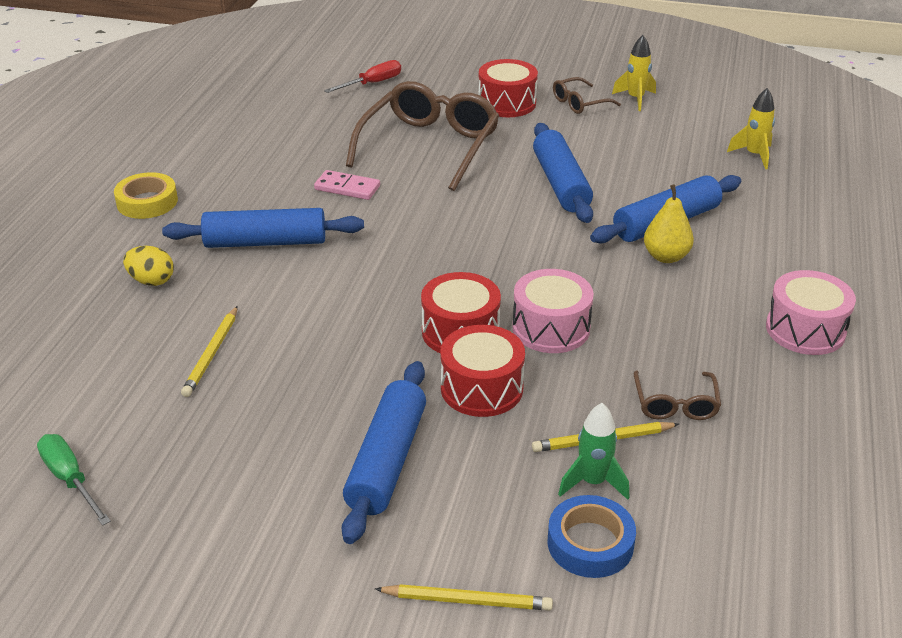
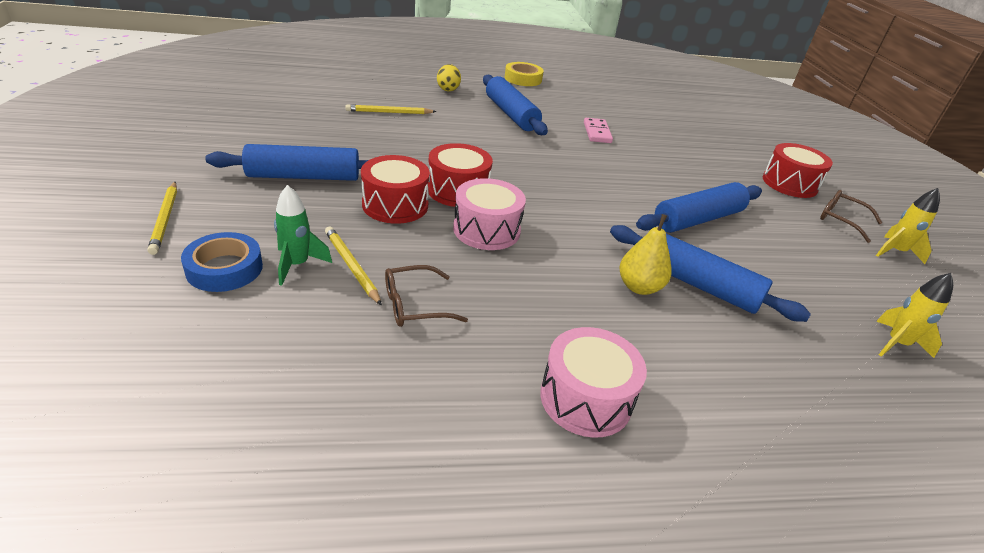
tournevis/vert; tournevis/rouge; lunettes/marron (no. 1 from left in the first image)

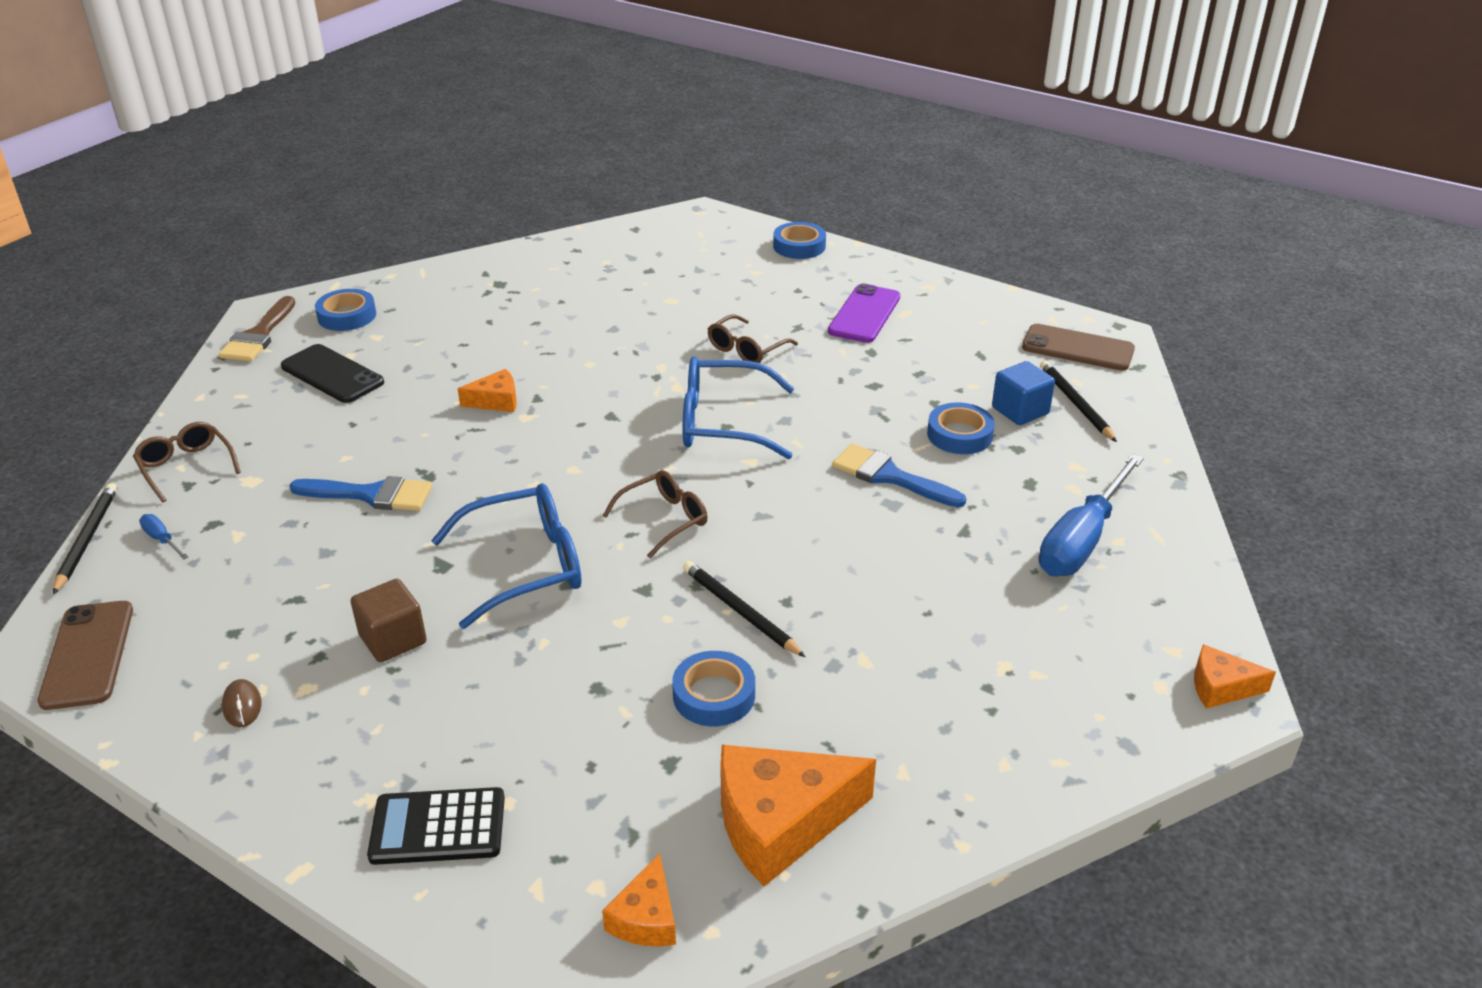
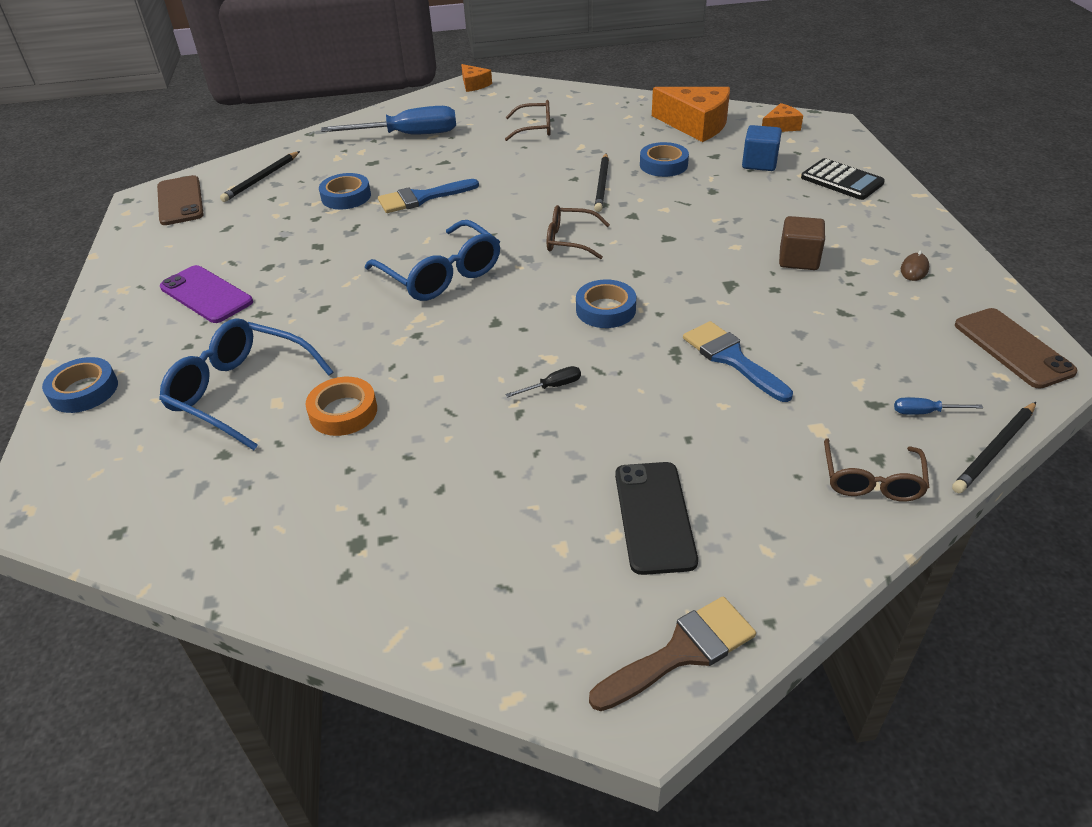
lunettes/bleu (no. 1 from left); téléphone/violet; ruban adhésif/orange; pinceau/bleu (no. 1 from left); lunettes/marron (no. 1 from left); tournevis/noir; ruban adhésif/bleu (no. 3 from left); cube/bleu; tournevis/bleu (no. 2 from left); téléphone/marron (no. 2 from left)

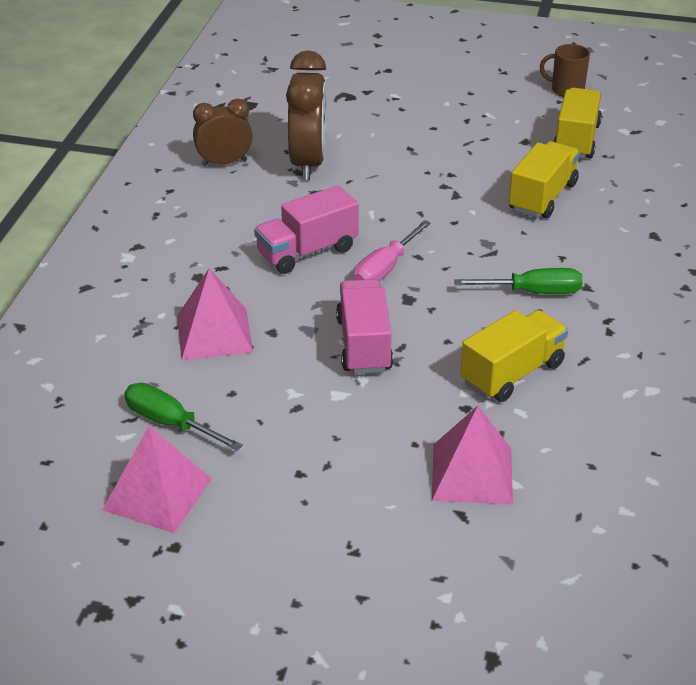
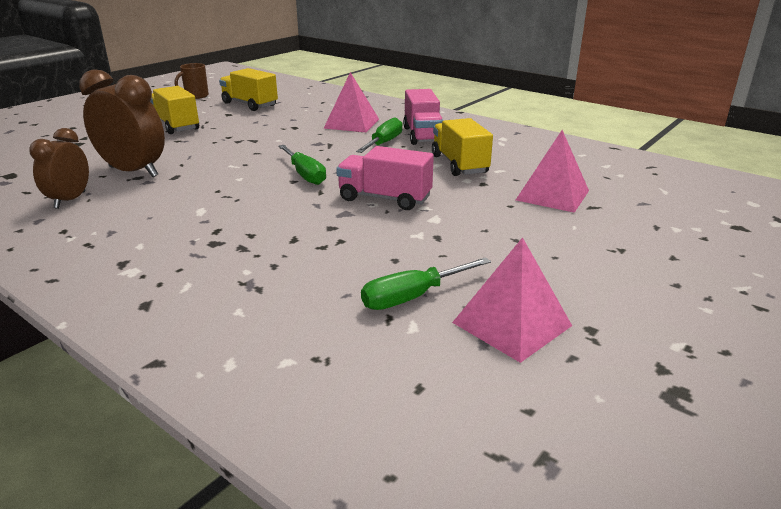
camion/jaune (no. 1 from left); tournevis/vert (no. 1 from left); pyramide/rose (no. 1 from left); camion/rose (no. 2 from left)

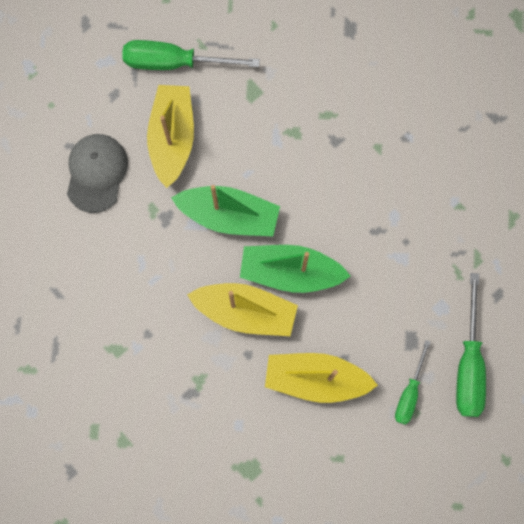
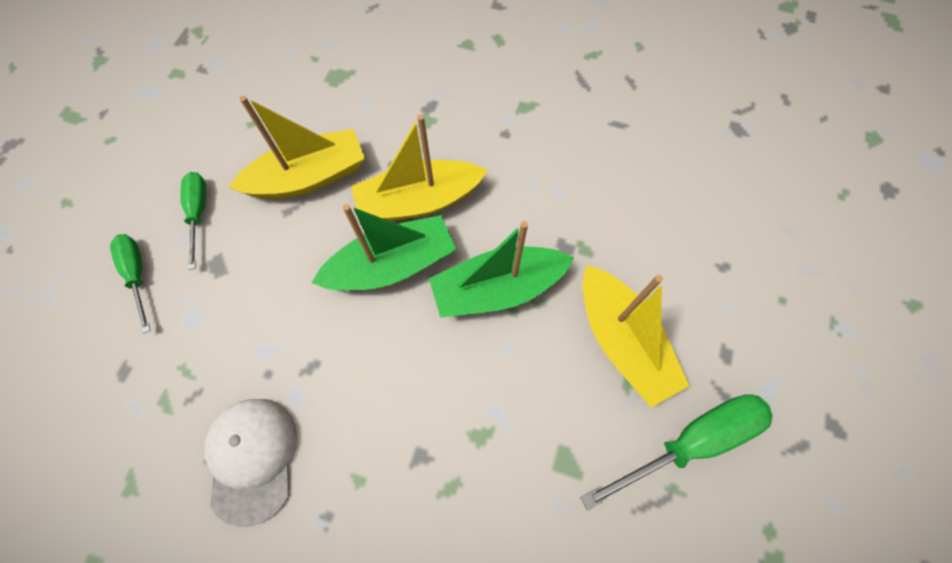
tournevis/vert (no. 1 from left); casquette/blanc; casquette/gris

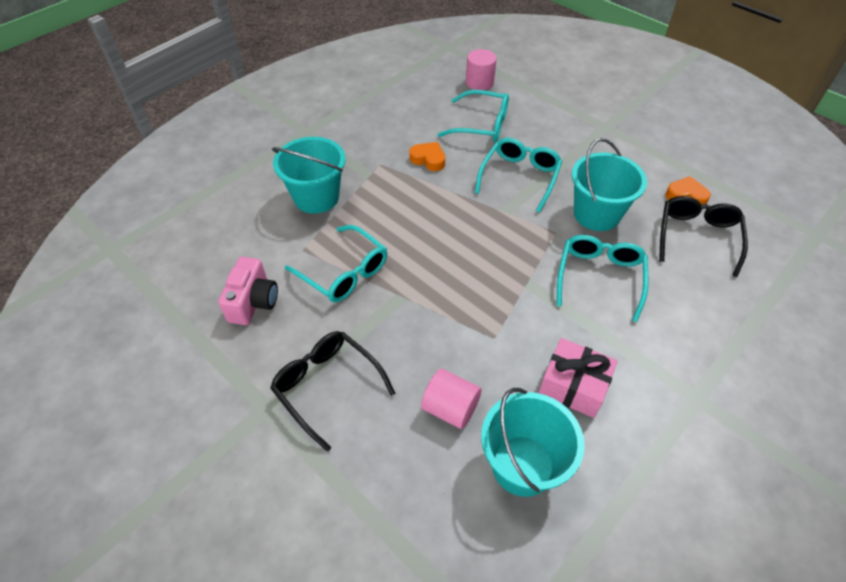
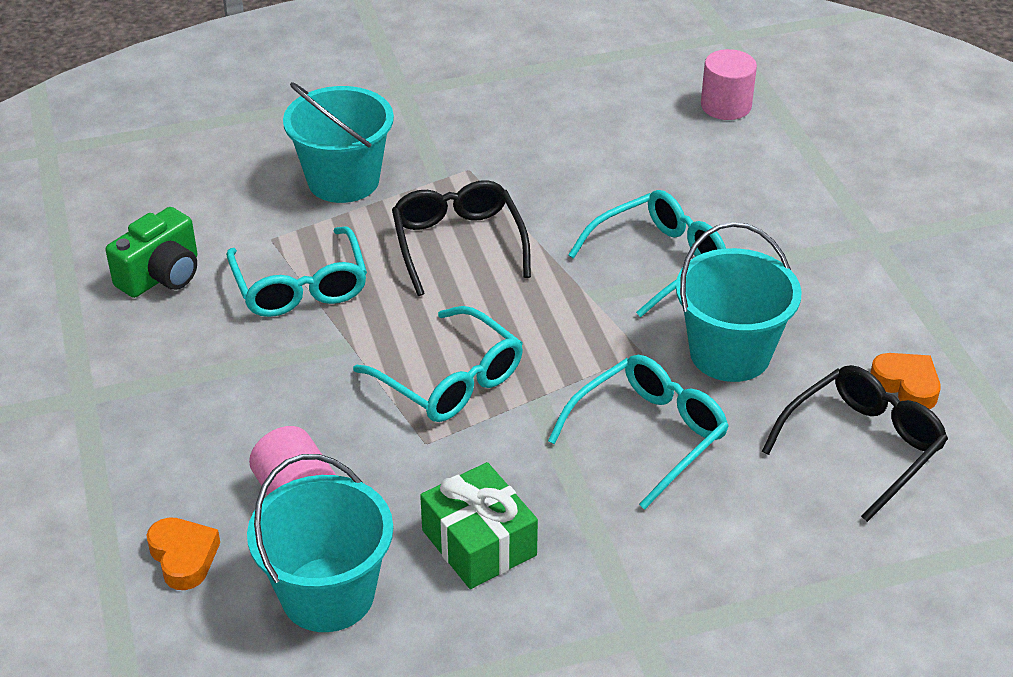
appareil photo/vert; cœur/orange (no. 1 from left); lunettes/turquoise (no. 2 from left); lunettes/noir (no. 1 from left); cadeau/vert

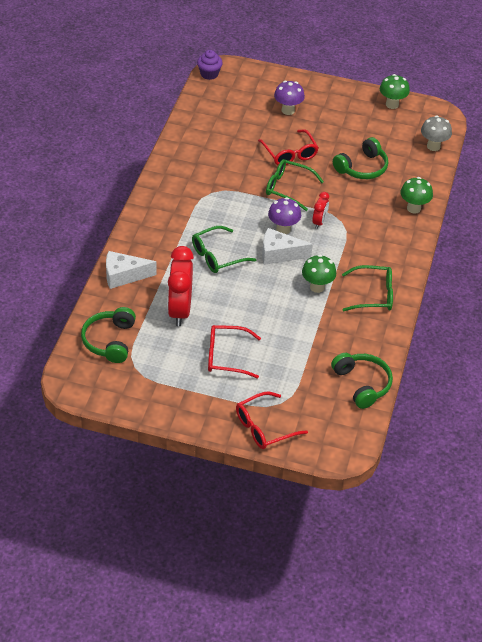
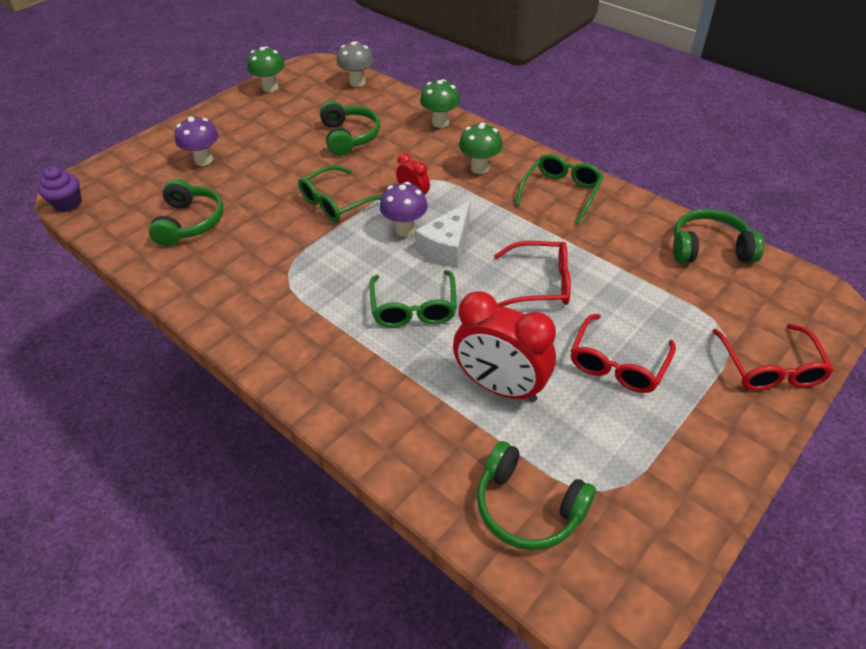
casque audio/vert (no. 1 from left); champignon/vert (no. 3 from left); lunettes/rouge (no. 1 from left); fromage/blanc (no. 1 from left in the first image)

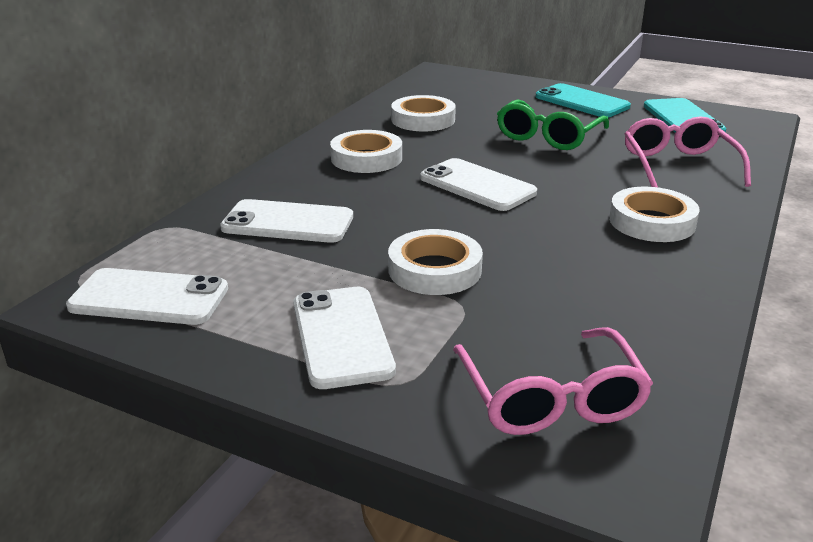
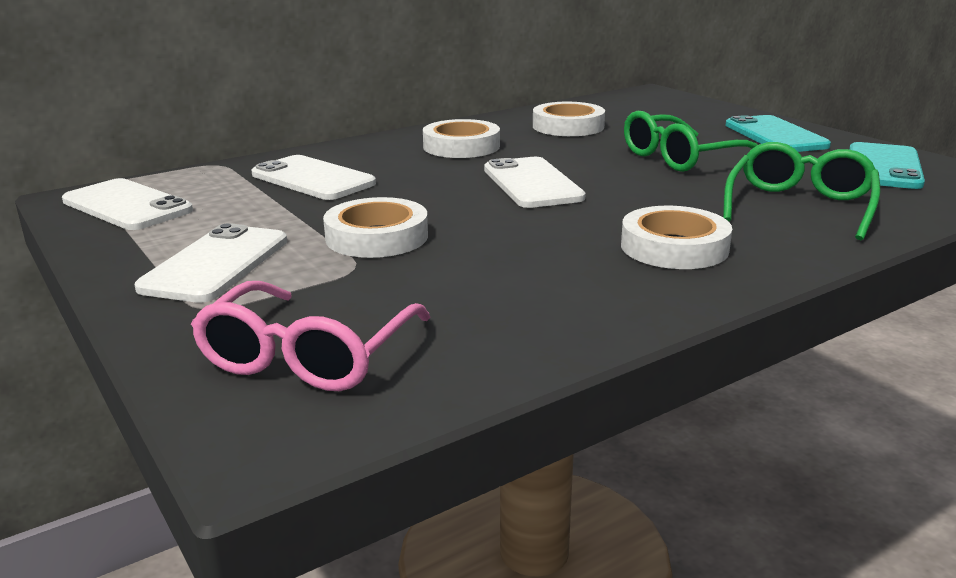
lunettes/vert (no. 2 from left)

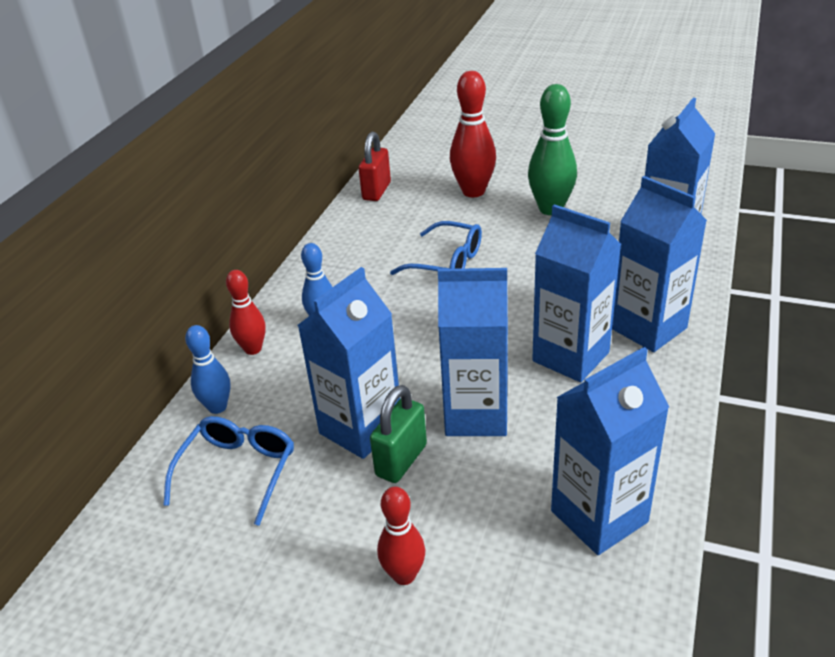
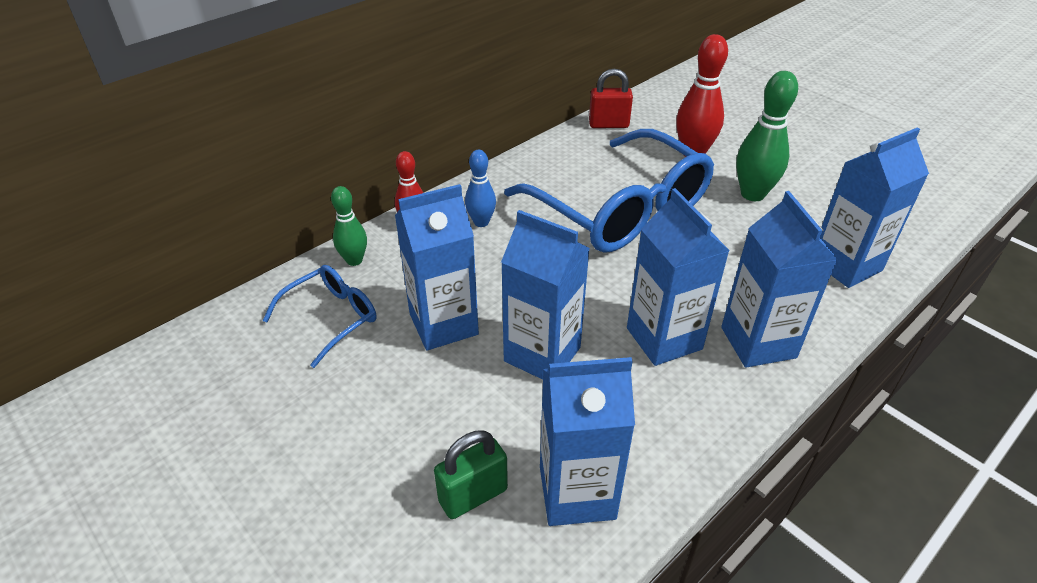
quille/vert (no. 1 from left); cadenas/vert; lunettes/bleu (no. 2 from left); cadenas/rouge; quille/rouge (no. 2 from left in the first image)

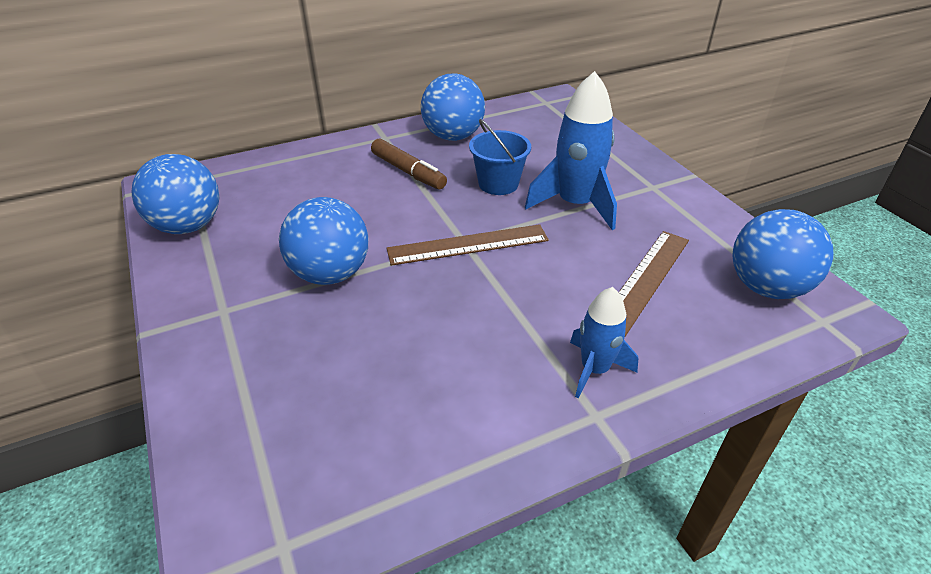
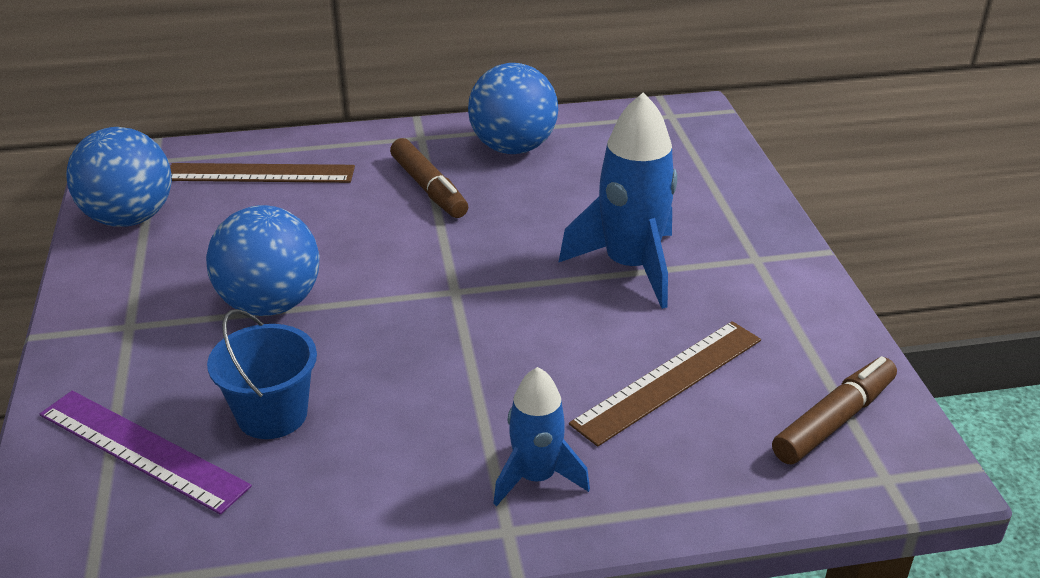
règle/violet; règle/marron (no. 1 from left); seau/bleu; feutre/marron (no. 2 from left)

